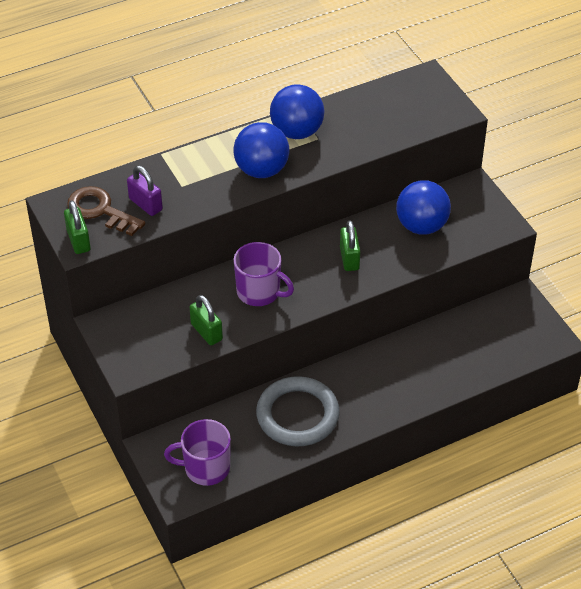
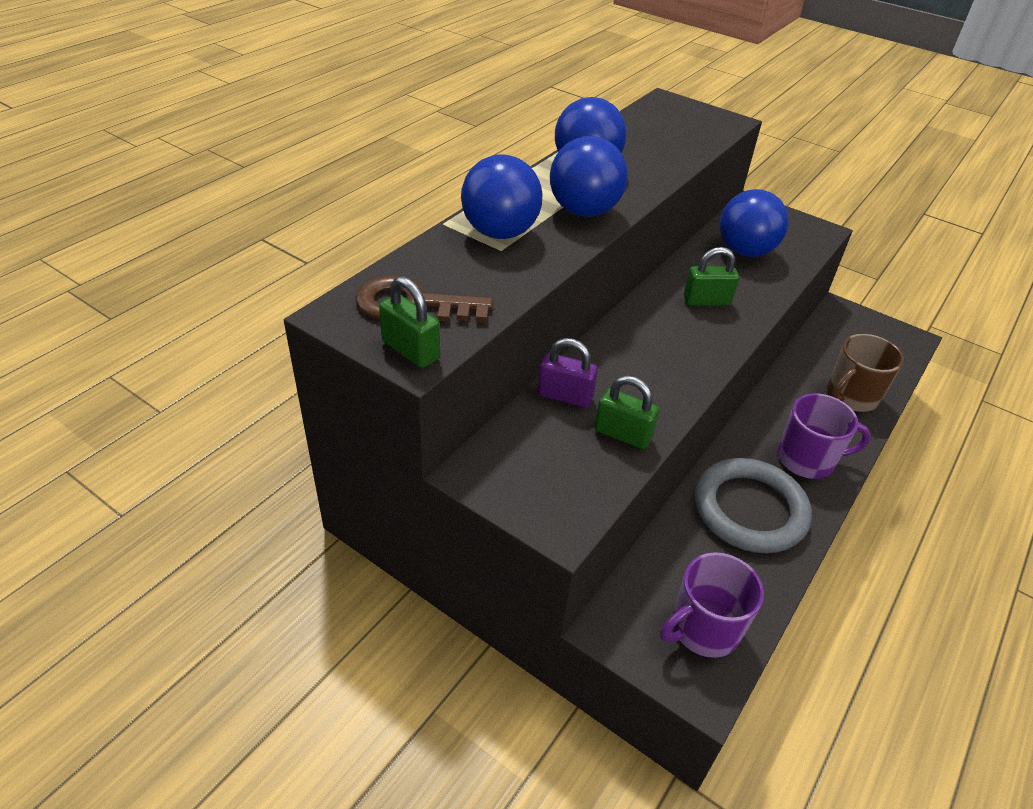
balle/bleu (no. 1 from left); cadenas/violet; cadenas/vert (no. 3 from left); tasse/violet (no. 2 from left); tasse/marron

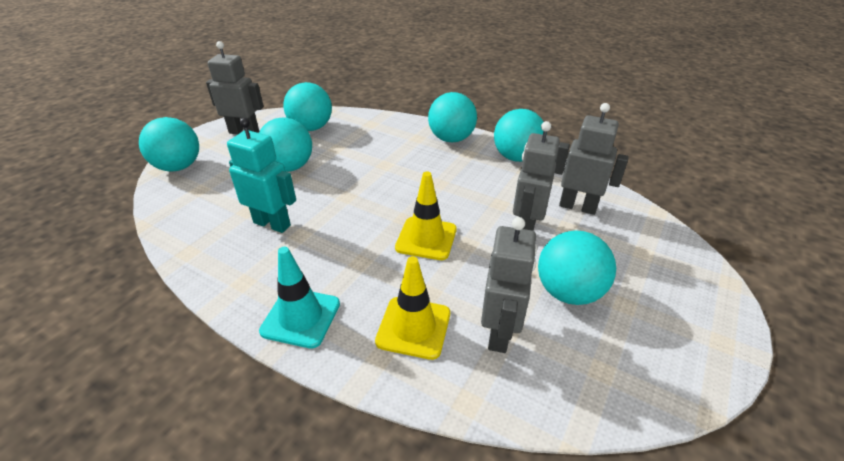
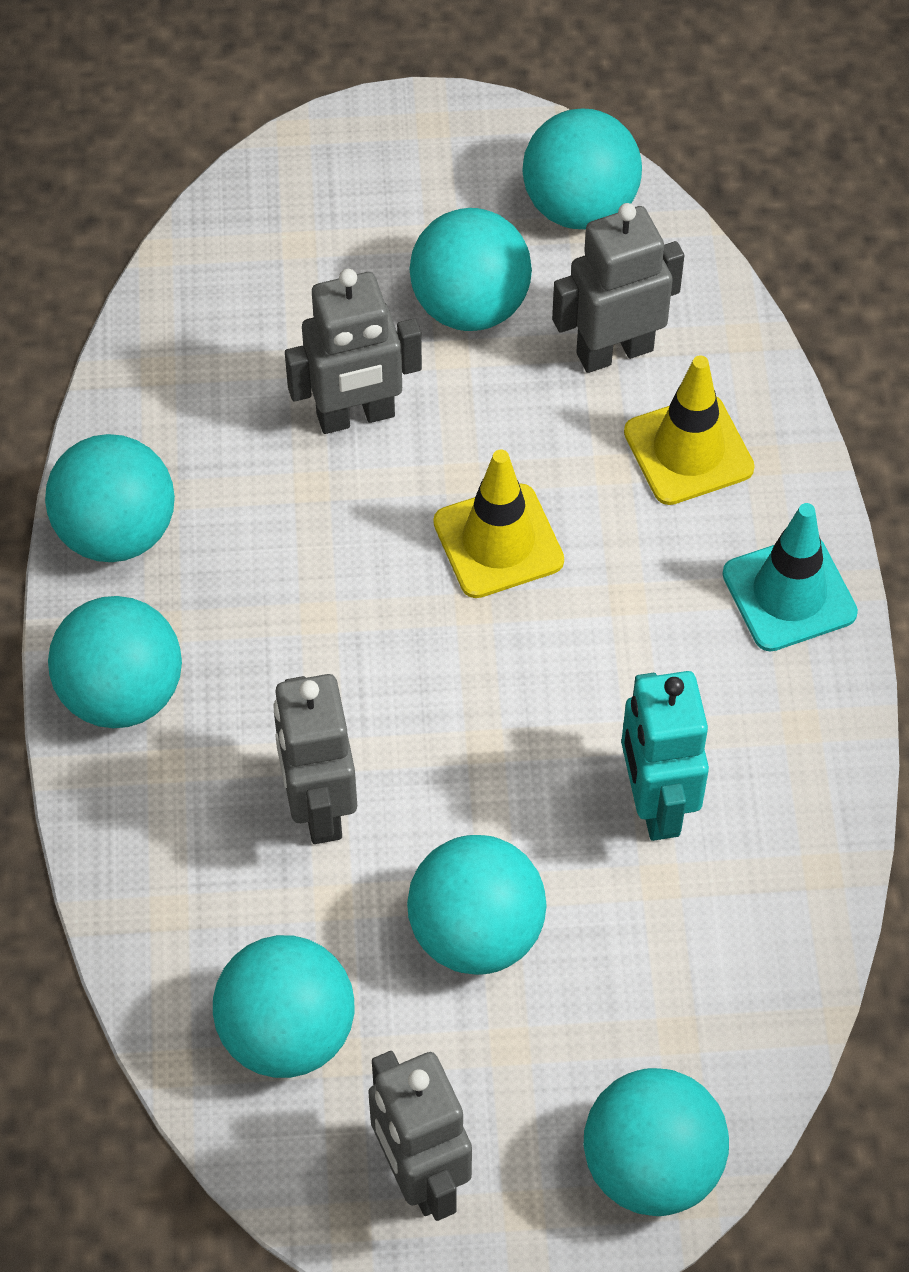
robot/gris (no. 1 from left); balle/turquoise (no. 6 from left)

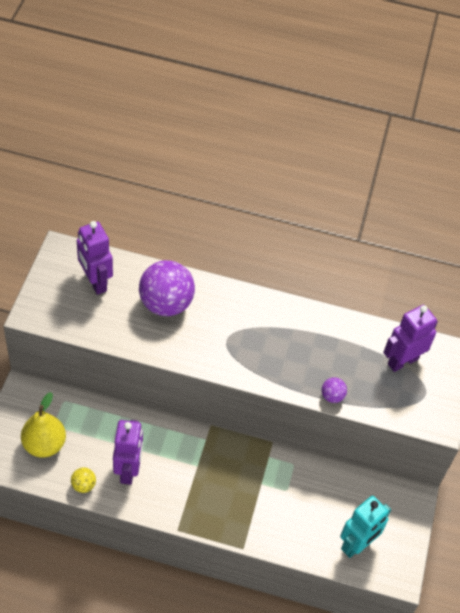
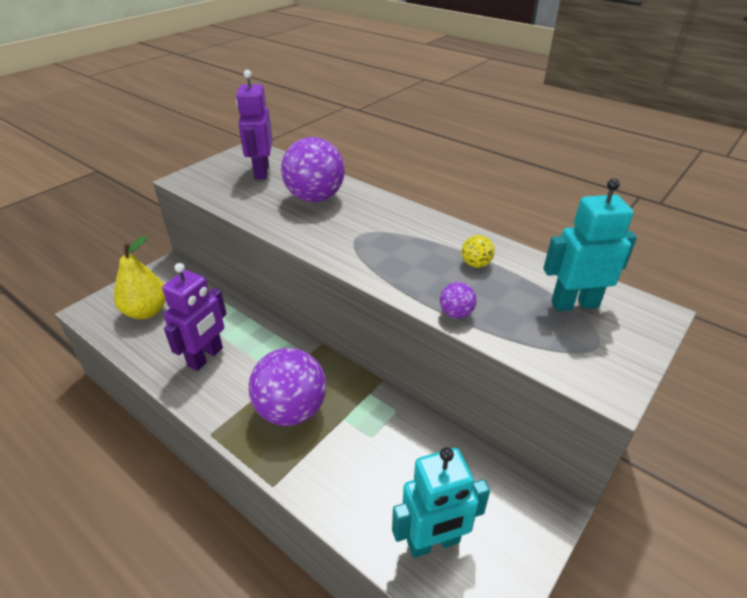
balle/violet (no. 1 from left); balle/jaune; robot/turquoise (no. 2 from left)

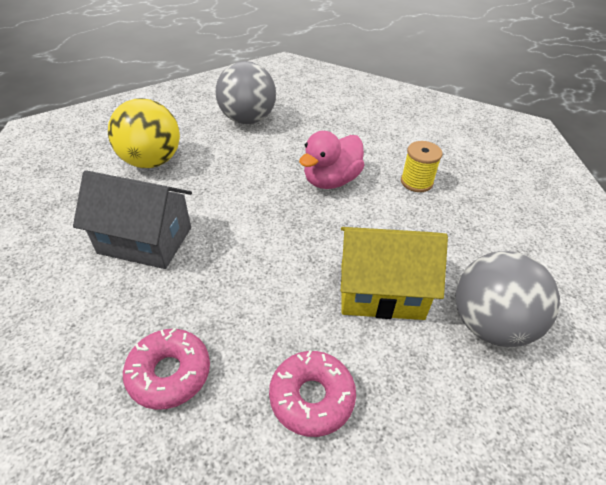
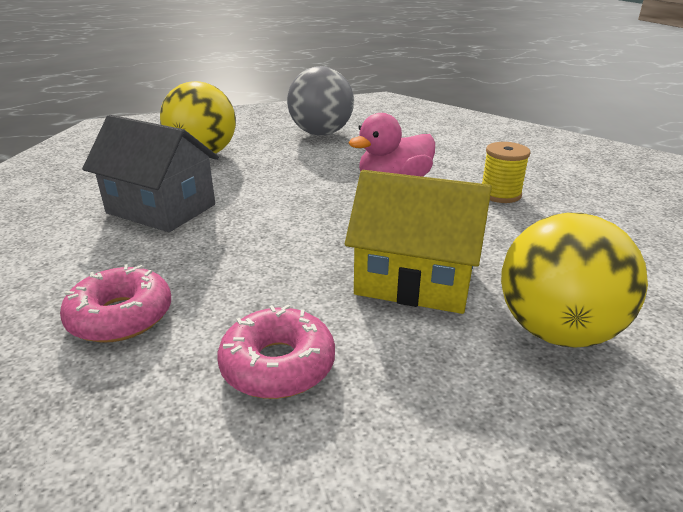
balle/jaune (no. 2 from left)

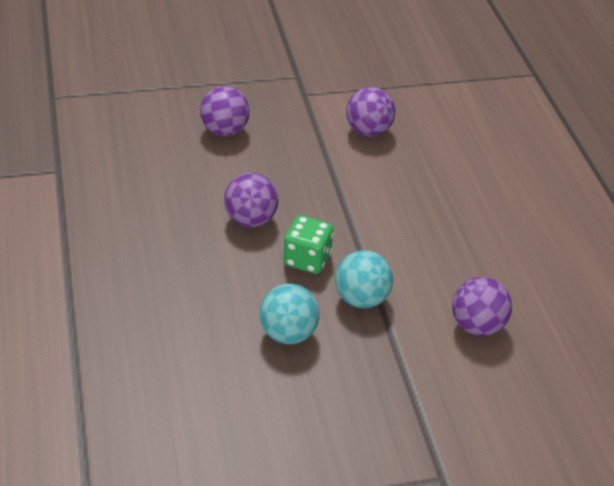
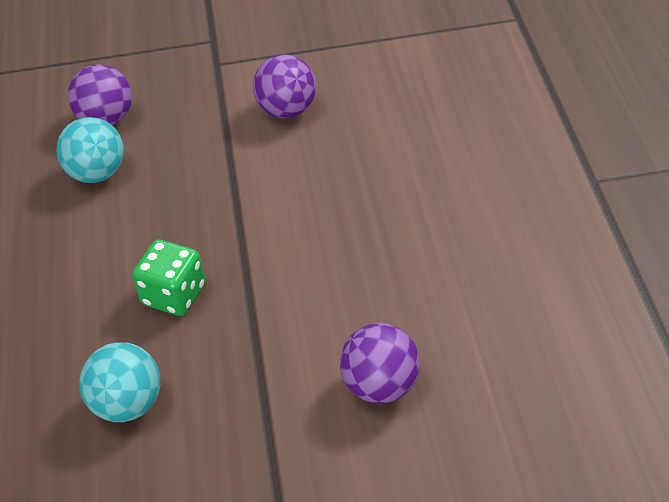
balle/turquoise (no. 1 from left); balle/violet (no. 2 from left in the first image)

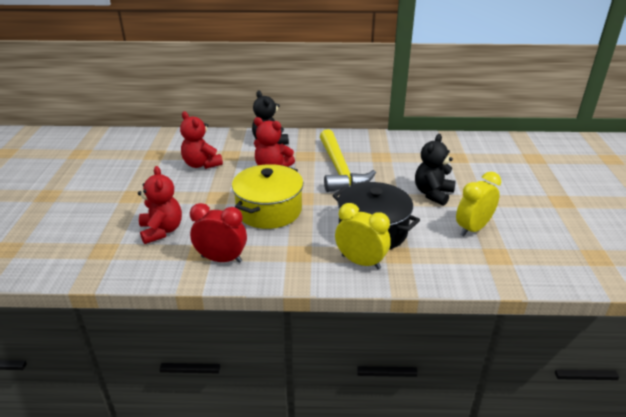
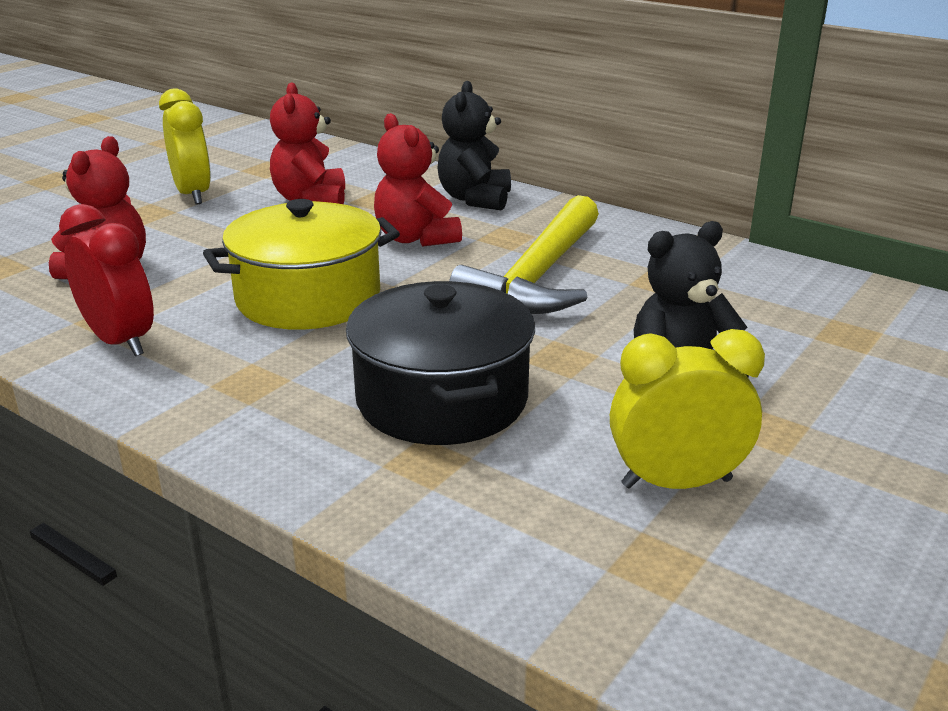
réveil/jaune (no. 1 from left)

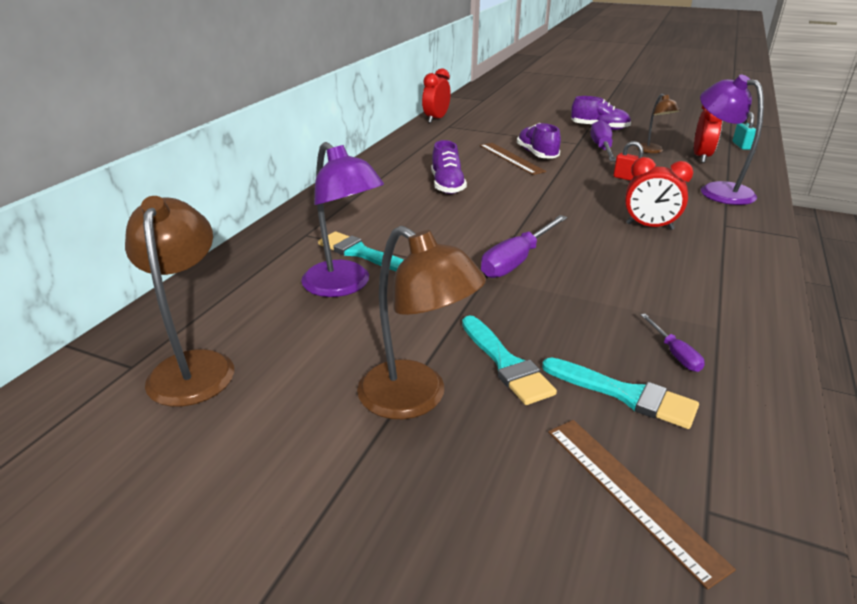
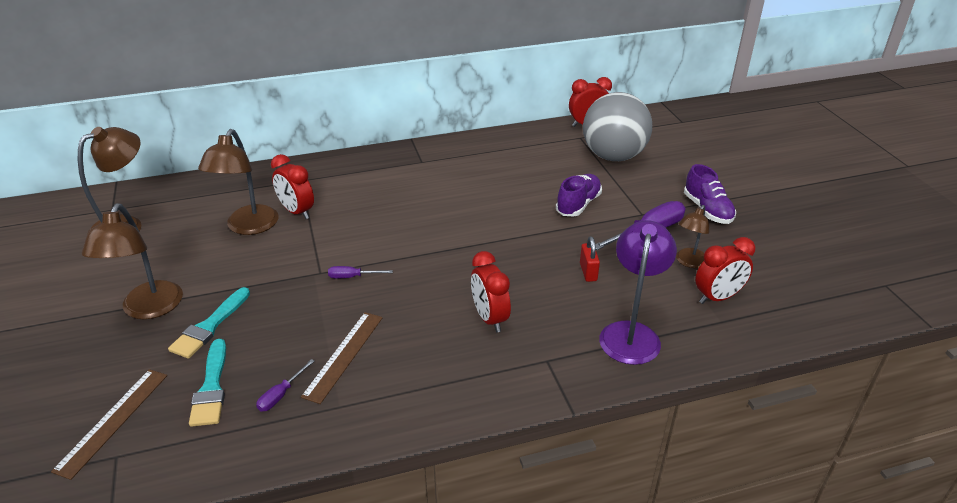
lampe/marron (no. 3 from left); réveil/rouge (no. 1 from left); règle/marron (no. 2 from left); tournevis/violet (no. 2 from left); balle/gris; chaussure/violet (no. 1 from left in the first image); cadenas/turquoise

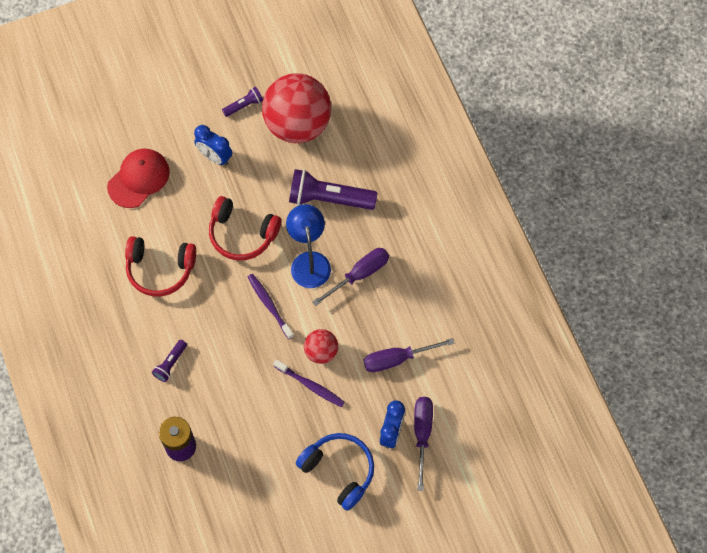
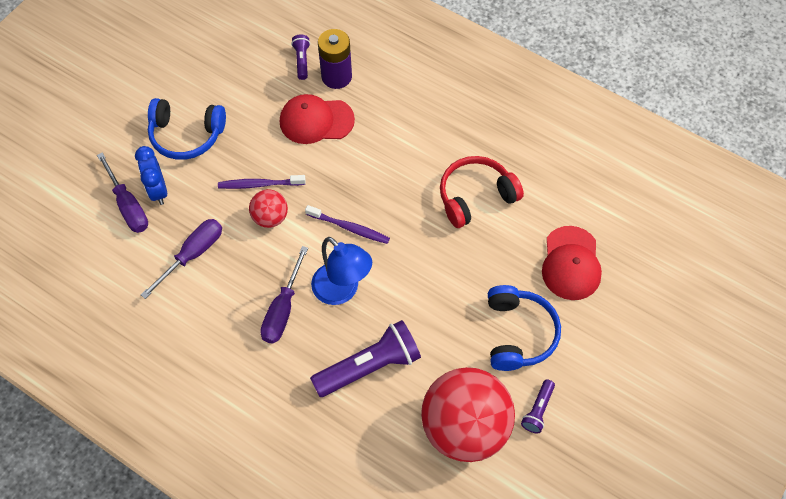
casquette/rouge (no. 1 from left); lampe de poche/violet (no. 1 from left); casque audio/bleu (no. 2 from left); casque audio/rouge (no. 2 from left in the first image)

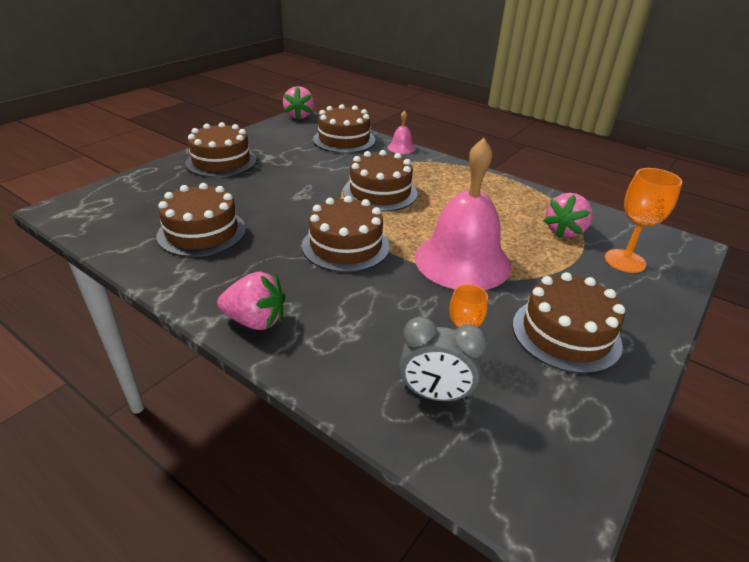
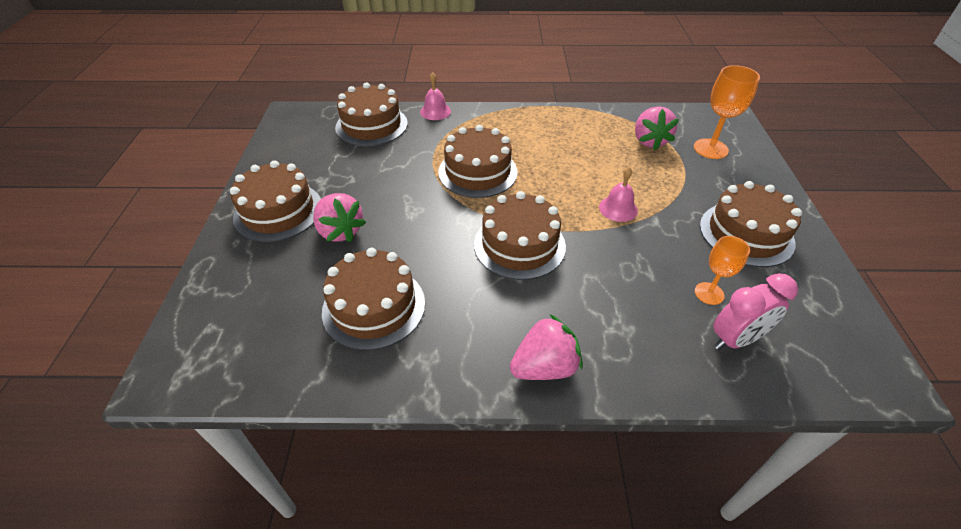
fraise/rose (no. 1 from left); cloche/rose (no. 2 from left); réveil/rose

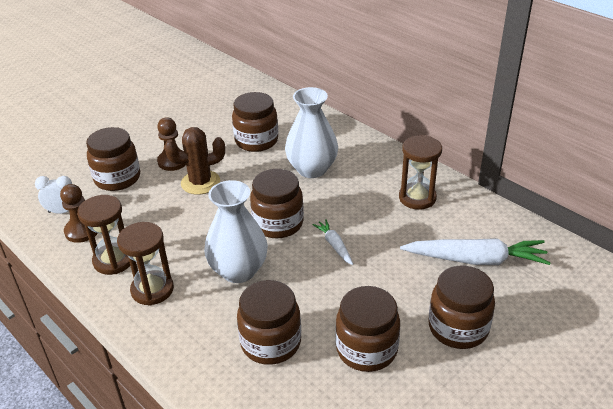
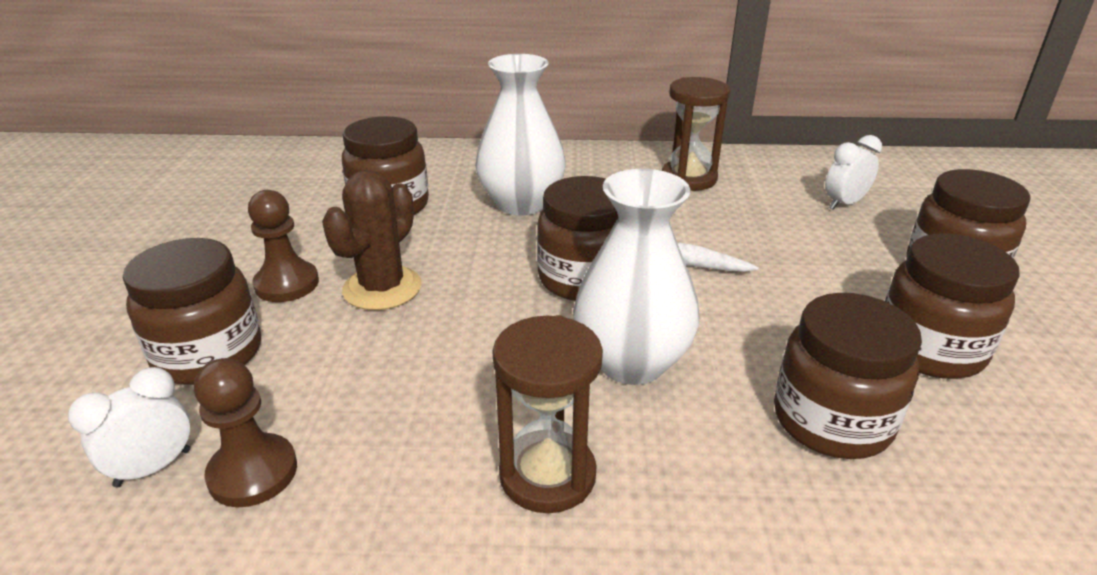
réveil/blanc (no. 2 from left); sablier/marron (no. 1 from left in the first image)

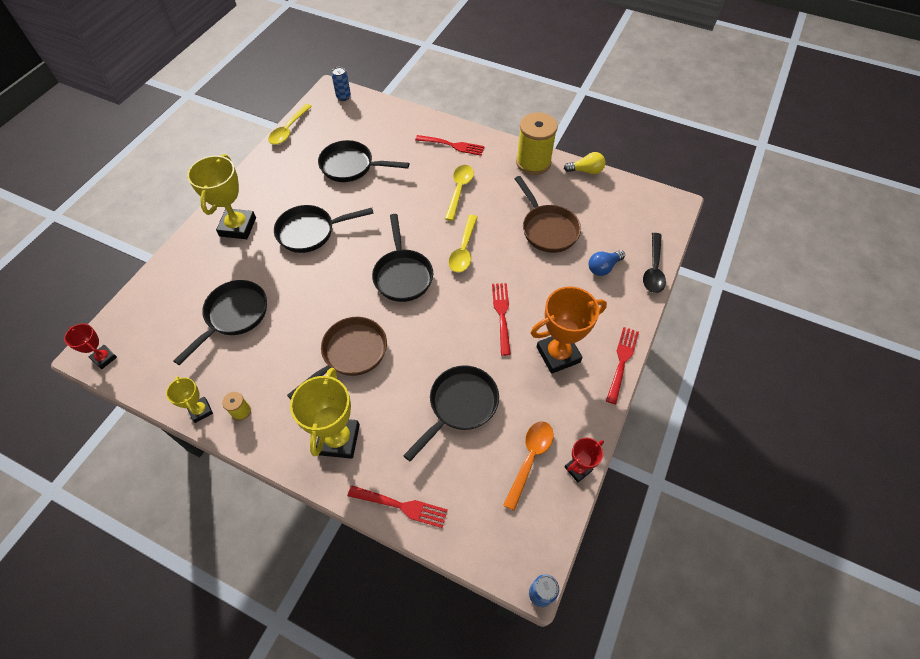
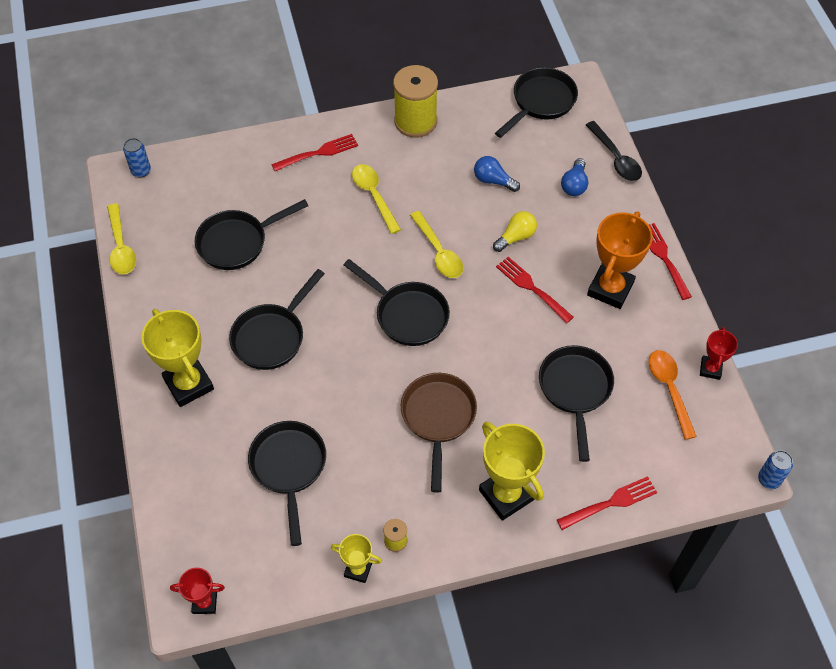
ampoule/bleu (no. 1 from left); ampoule/jaune; poêle/noir (no. 5 from left)

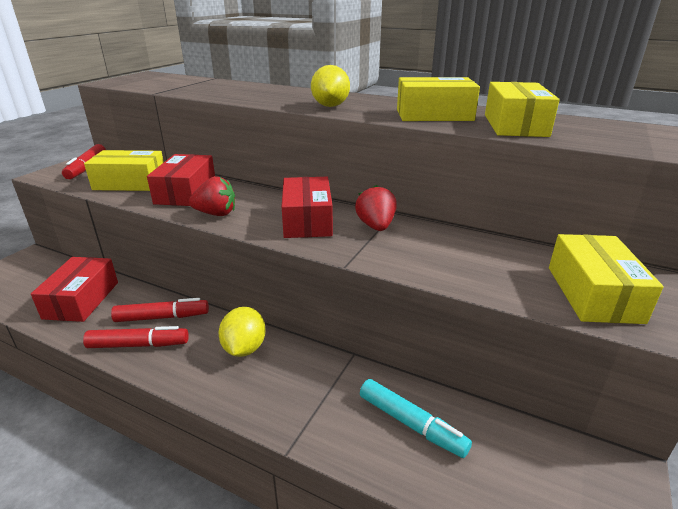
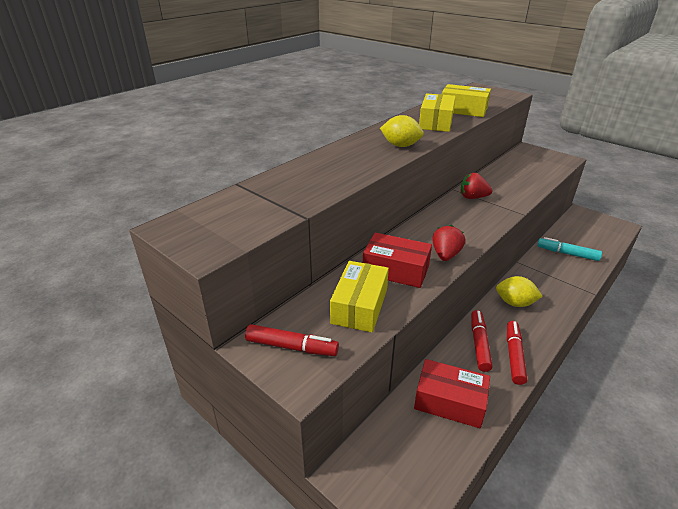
feutre/turquoise; boîte/rouge (no. 3 from left in the first image); boîte/jaune (no. 4 from left in the first image)

